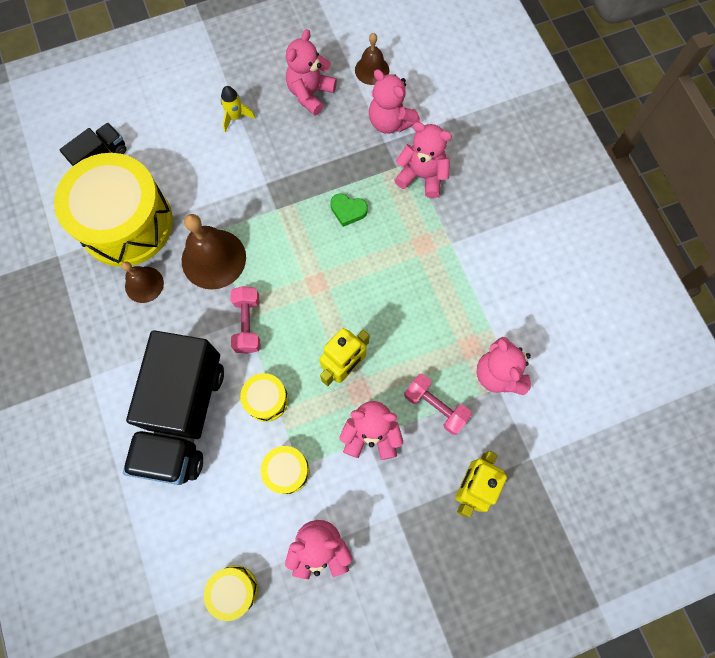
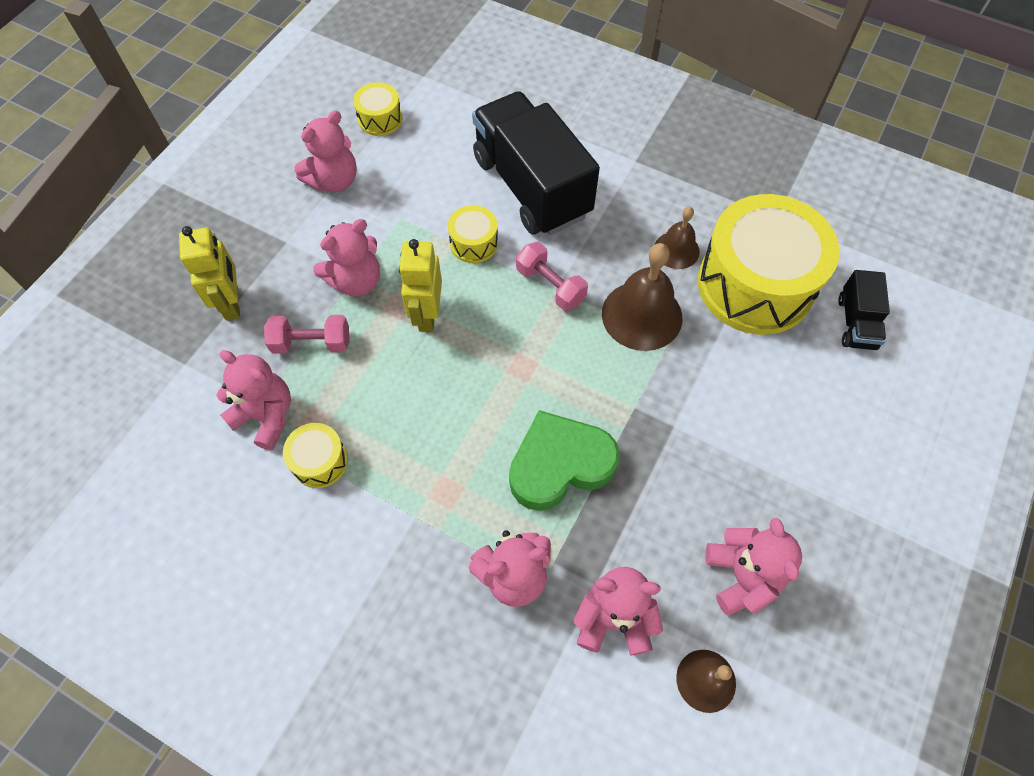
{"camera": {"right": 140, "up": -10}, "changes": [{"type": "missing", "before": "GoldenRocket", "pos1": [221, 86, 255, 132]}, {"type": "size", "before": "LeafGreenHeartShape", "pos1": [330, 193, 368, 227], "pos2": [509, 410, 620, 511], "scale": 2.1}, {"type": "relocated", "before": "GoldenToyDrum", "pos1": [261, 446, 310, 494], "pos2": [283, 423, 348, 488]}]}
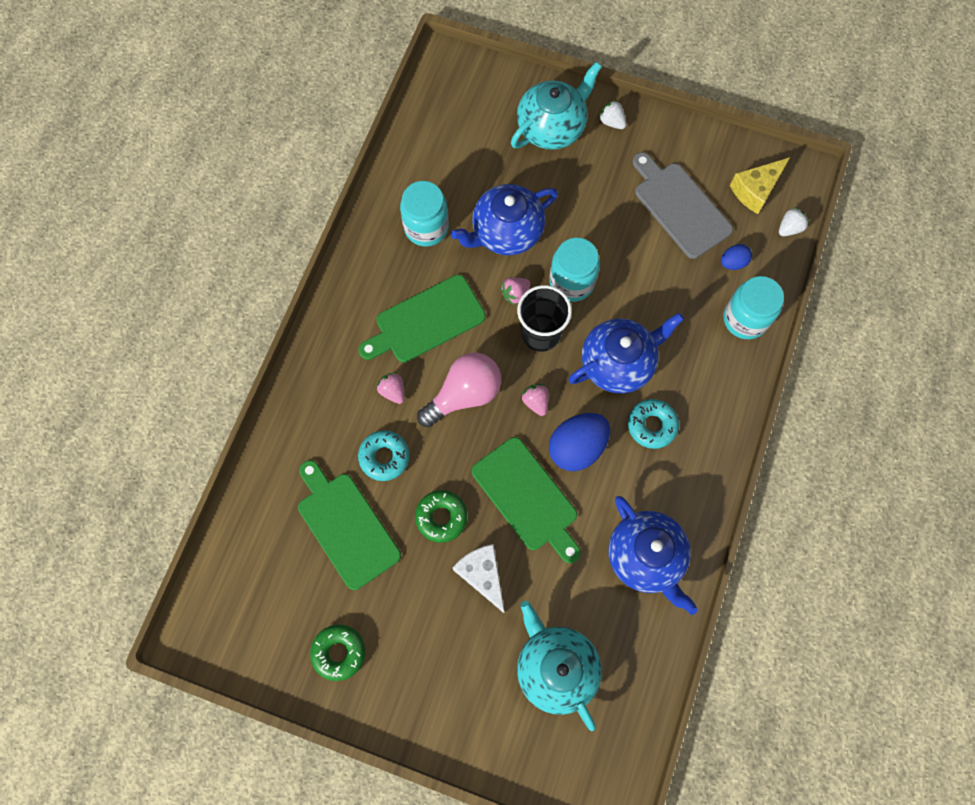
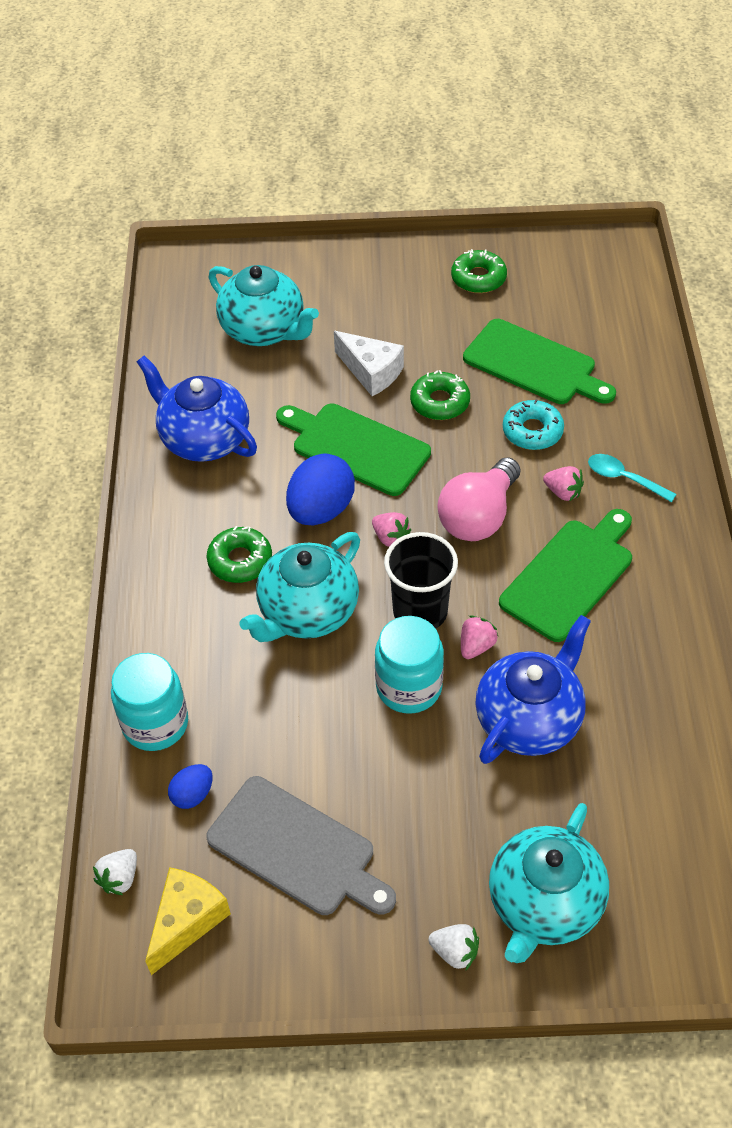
{"camera": {"right": 160, "up": -20}, "changes": [{"type": "missing", "before": "TealJar", "pos1": [400, 181, 449, 247]}, {"type": "colour", "before": "CobaltChinaTeapot", "after": "TealChinaTeapot", "pos1": [568, 313, 684, 394], "pos2": [239, 532, 360, 642]}, {"type": "colour", "before": "TealDonut", "after": "LeafGreenDonut", "pos1": [628, 399, 679, 449], "pos2": [207, 526, 272, 583]}, {"type": "appeared", "after": "TealSpoon", "pos2": [588, 454, 677, 502]}]}
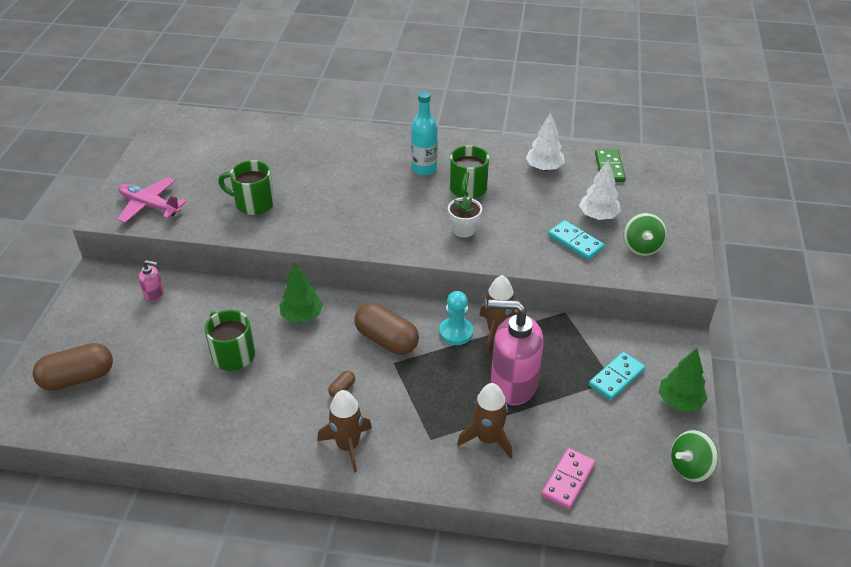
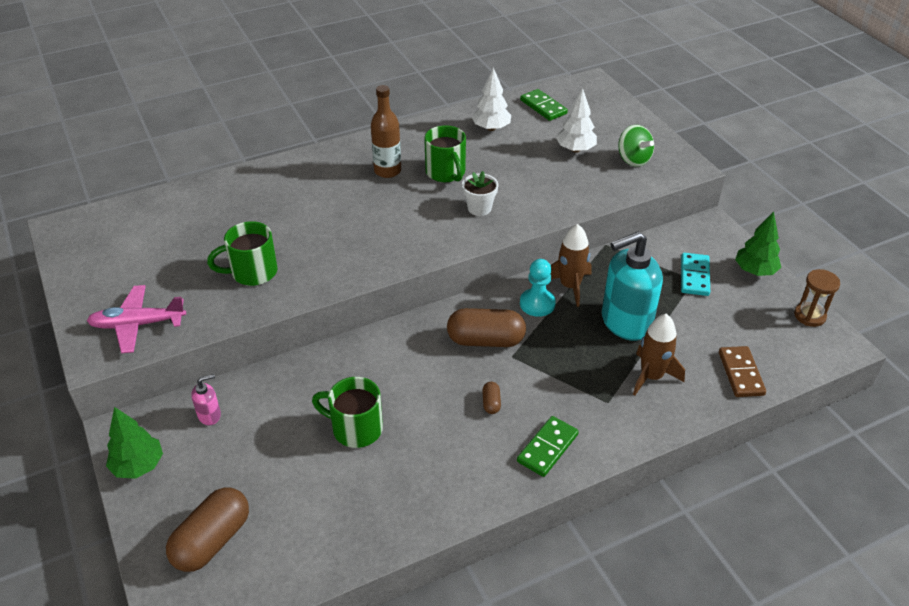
{"camera": {"right": -35, "up": 0}, "changes": [{"type": "colour", "before": "TealBottle", "after": "DarkBrownBottle", "pos1": [411, 91, 438, 176], "pos2": [371, 85, 401, 178]}, {"type": "missing", "before": "TealDominoTile", "pos1": [548, 220, 605, 260]}, {"type": "relocated", "before": "LeafGreenTree", "pos1": [279, 263, 323, 322], "pos2": [106, 407, 163, 479]}, {"type": "colour", "before": "PinkSoapPump", "after": "TealSoapPump", "pos1": [488, 299, 543, 405], "pos2": [602, 231, 663, 341]}, {"type": "exchanged", "before": "DarkBrownRocket", "after": "LeafGreenDominoTile", "pos1": [317, 390, 372, 472], "pos2": [517, 416, 579, 477]}, {"type": "exchanged", "before": "LeafGreenToyTop", "after": "DarkBrownHourglass", "pos1": [671, 430, 718, 482], "pos2": [794, 269, 840, 327]}, {"type": "colour", "before": "PinkDominoTile", "after": "DarkBrownDominoTile", "pos1": [541, 448, 596, 509], "pos2": [719, 346, 766, 397]}]}
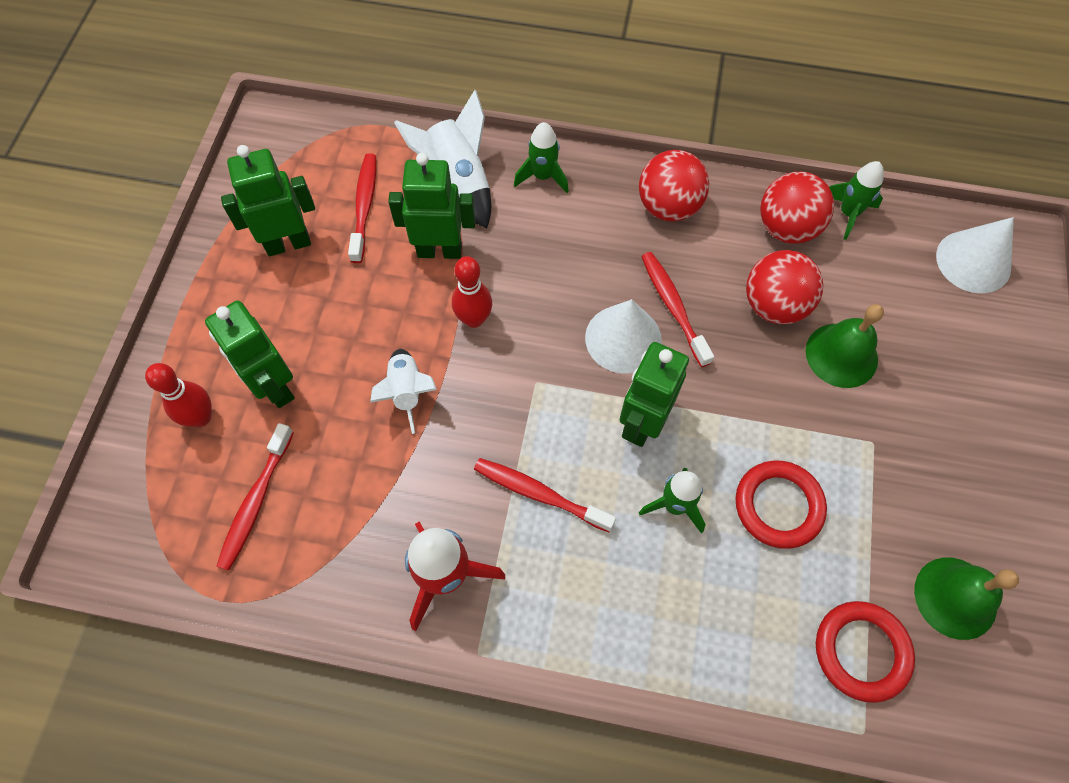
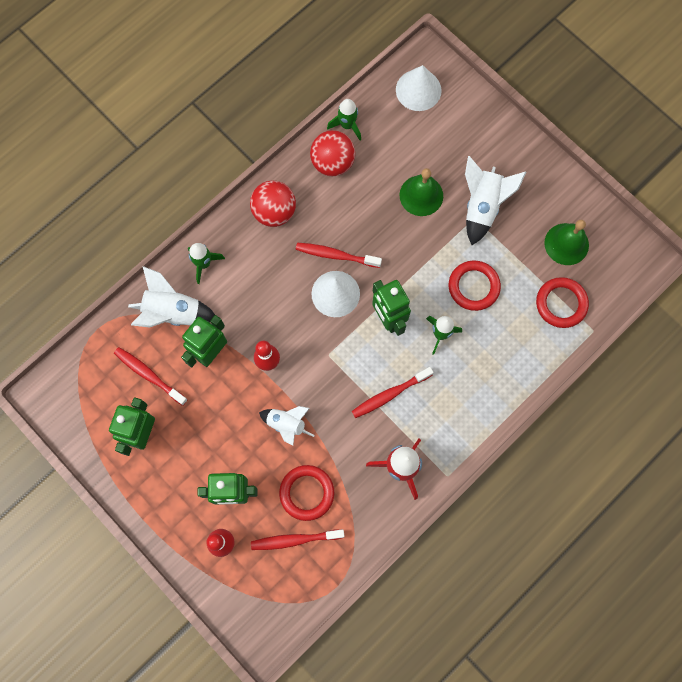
{"camera": {"right": -55, "up": 10}, "changes": [{"type": "missing", "before": "RedSphere", "pos1": [746, 250, 823, 324]}, {"type": "spun", "before": "RedDentalBrush", "pos1": [217, 423, 294, 571], "pos2": [251, 529, 344, 550], "turn": 120}, {"type": "appeared", "after": "PureWhiteRocket", "pos2": [465, 156, 526, 245]}, {"type": "appeared", "after": "RedHoop", "pos2": [279, 465, 334, 521]}]}
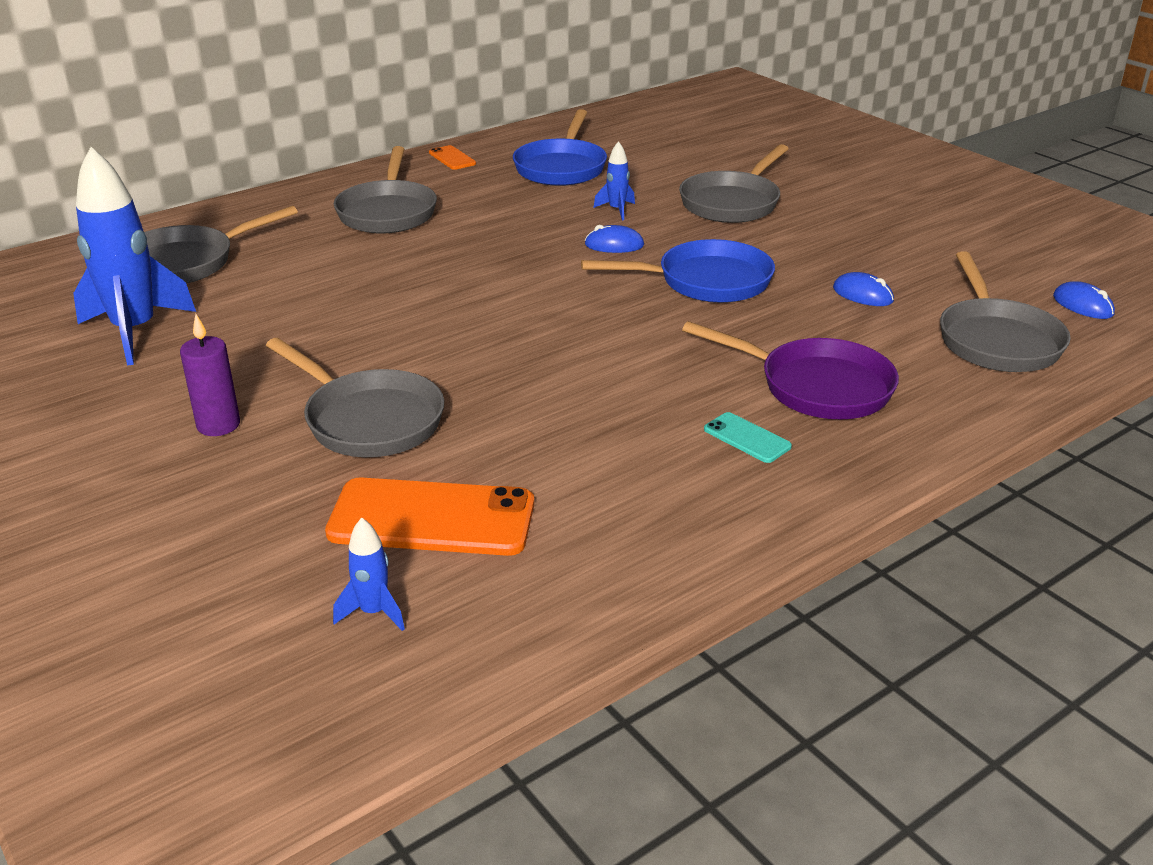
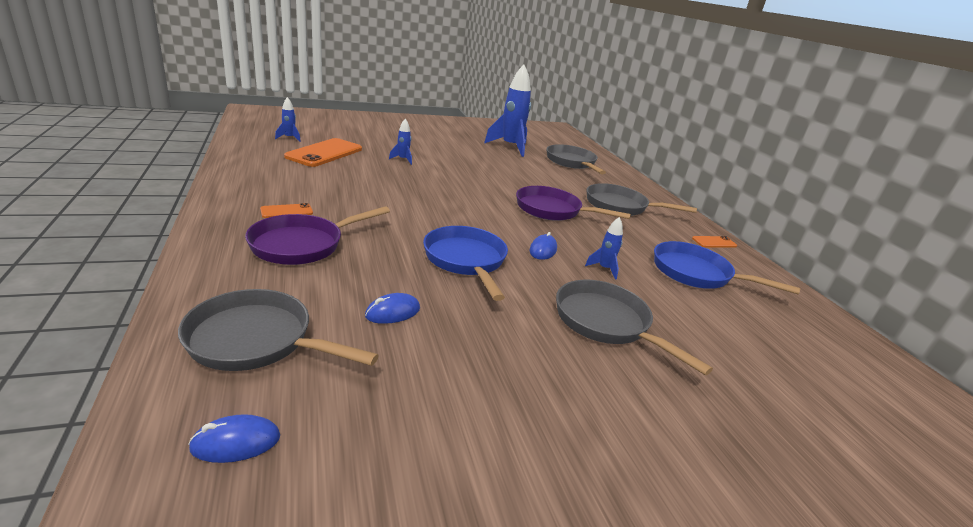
{"camera": {"right": 105, "up": -5}, "changes": [{"type": "spun", "before": "CobaltFryingPan", "pos1": [581, 239, 775, 303], "pos2": [423, 226, 508, 301], "turn": 150}, {"type": "missing", "before": "PurpleCandle", "pos1": [180, 314, 240, 436]}, {"type": "exchanged", "before": "GrayFryingPan", "after": "CobaltRocket", "pos1": [266, 338, 444, 457], "pos2": [389, 118, 412, 165]}, {"type": "colour", "before": "TealMobilePhone", "after": "BrightOrangeMobilePhone", "pos1": [704, 412, 792, 463], "pos2": [260, 203, 313, 218]}, {"type": "appeared", "after": "PurpleFryingPan", "pos2": [516, 186, 631, 221]}]}
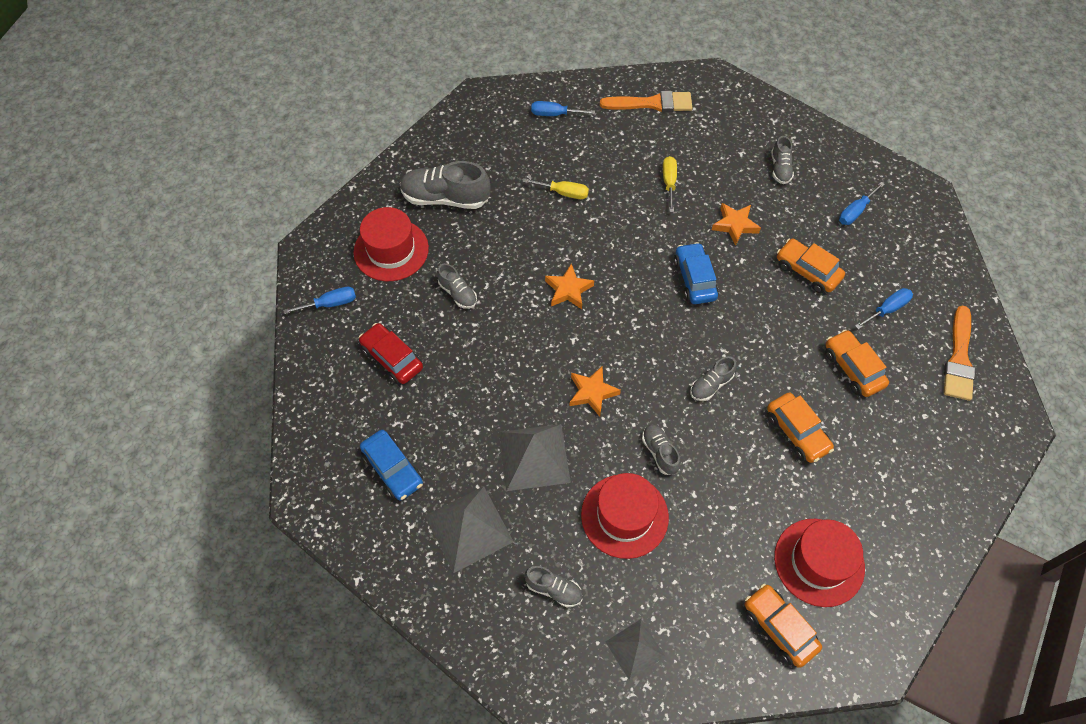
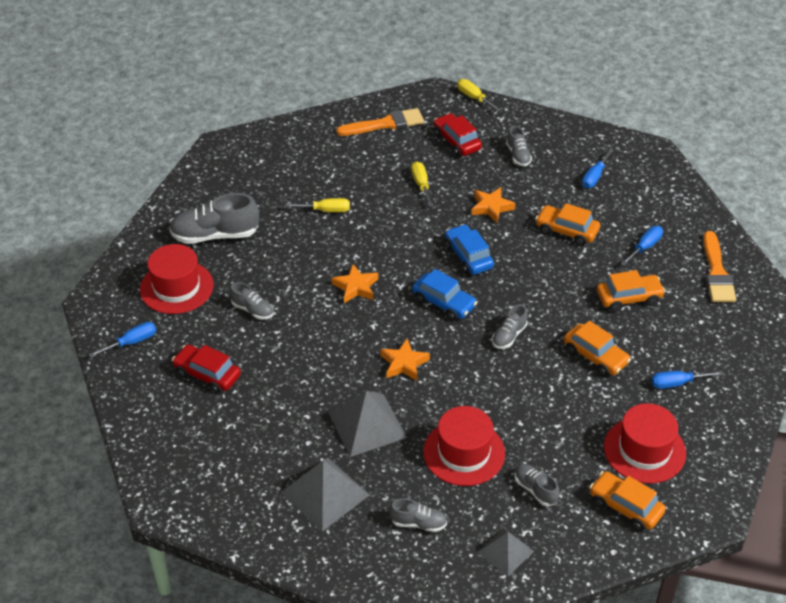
{"camera": {"right": -15, "up": -15}, "changes": [{"type": "relocated", "before": "CobaltScrewdriver", "pos1": [531, 101, 595, 116], "pos2": [651, 371, 723, 389]}, {"type": "spun", "before": "BrightOrangeAutomobile", "pos1": [825, 329, 889, 397], "pos2": [597, 270, 666, 312], "turn": 120}, {"type": "relocated", "before": "GrayShoe", "pos1": [642, 424, 680, 475], "pos2": [514, 464, 560, 506]}, {"type": "relocated", "before": "CobaltAutomobile", "pos1": [360, 430, 423, 501], "pos2": [412, 269, 478, 321]}, {"type": "appeared", "after": "GoldenScrewdriver", "pos2": [457, 79, 502, 111]}, {"type": "appeared", "after": "RedAutomobile", "pos2": [433, 113, 482, 157]}]}
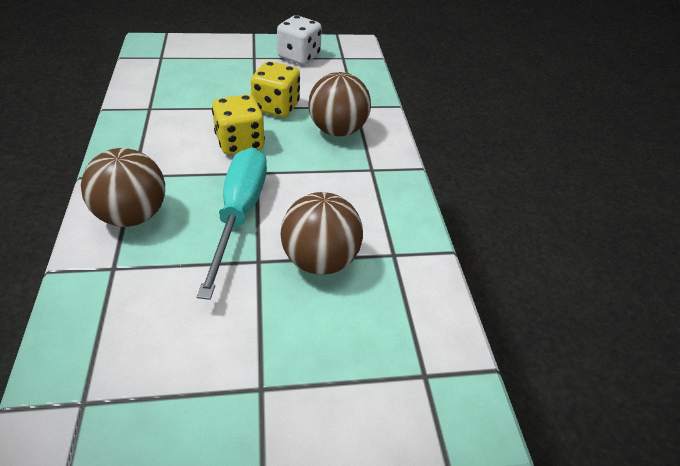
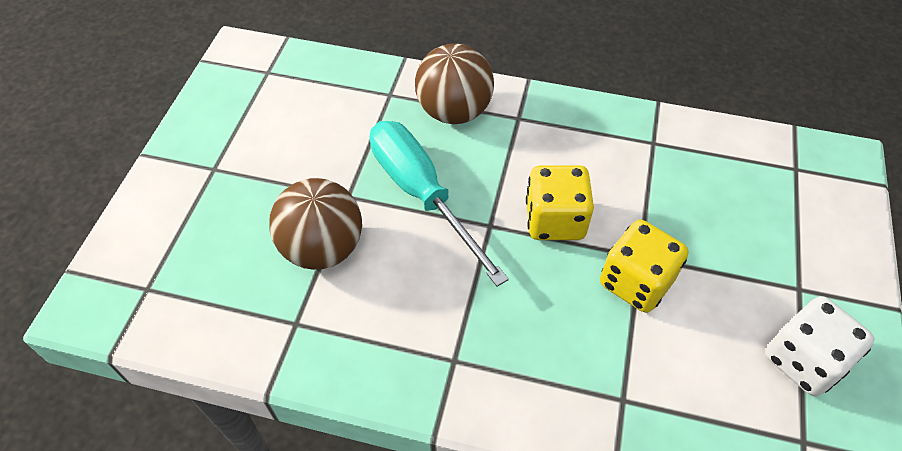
{"camera": {"right": 115, "up": 10}, "changes": [{"type": "missing", "before": "DarkBrownSphere", "pos1": [308, 72, 371, 136]}, {"type": "spun", "before": "TealScrewdriver", "pos1": [197, 148, 267, 300], "pos2": [370, 121, 509, 287], "turn": -150}]}
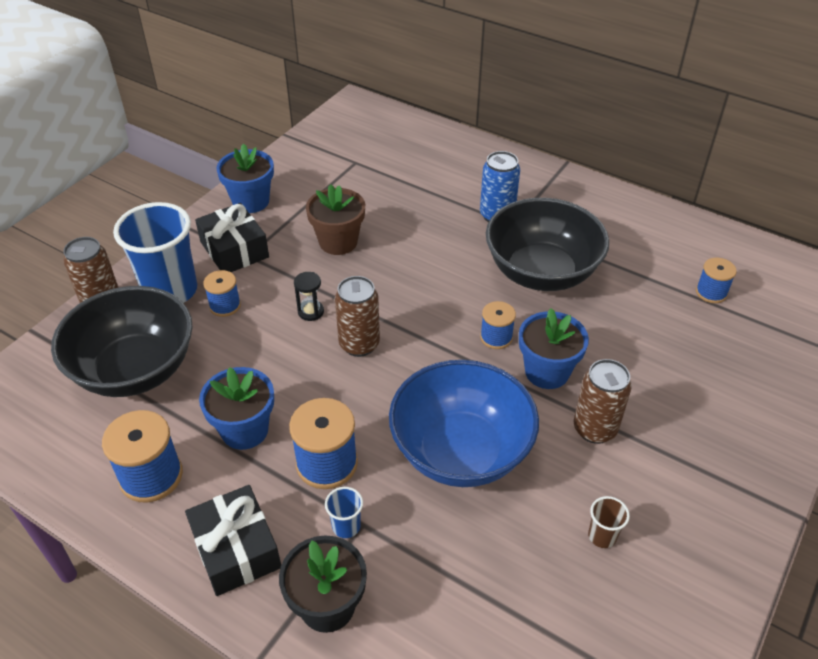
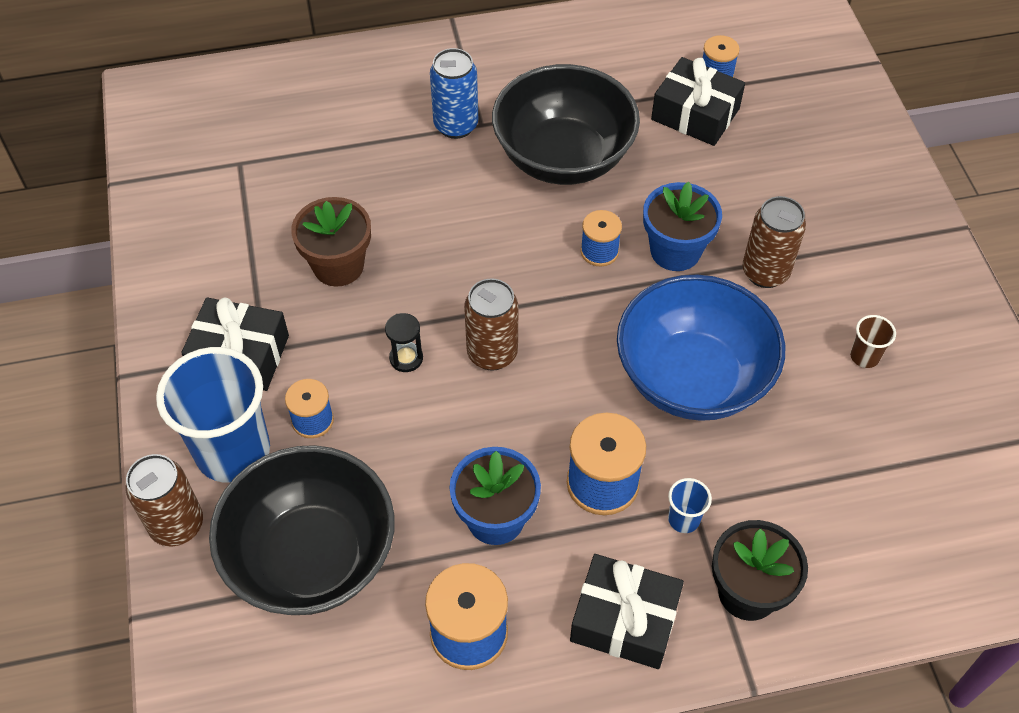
{"camera": {"right": -45, "up": 10}, "changes": [{"type": "missing", "before": "CobaltPlantPot", "pos1": [216, 144, 274, 213]}, {"type": "appeared", "after": "JetBlackWrappedGift", "pos2": [651, 57, 745, 146]}]}
